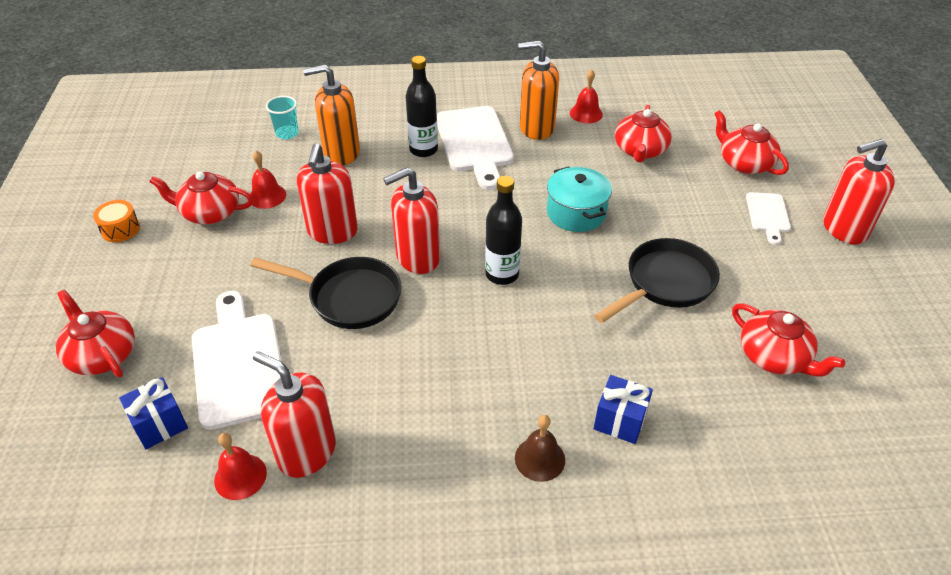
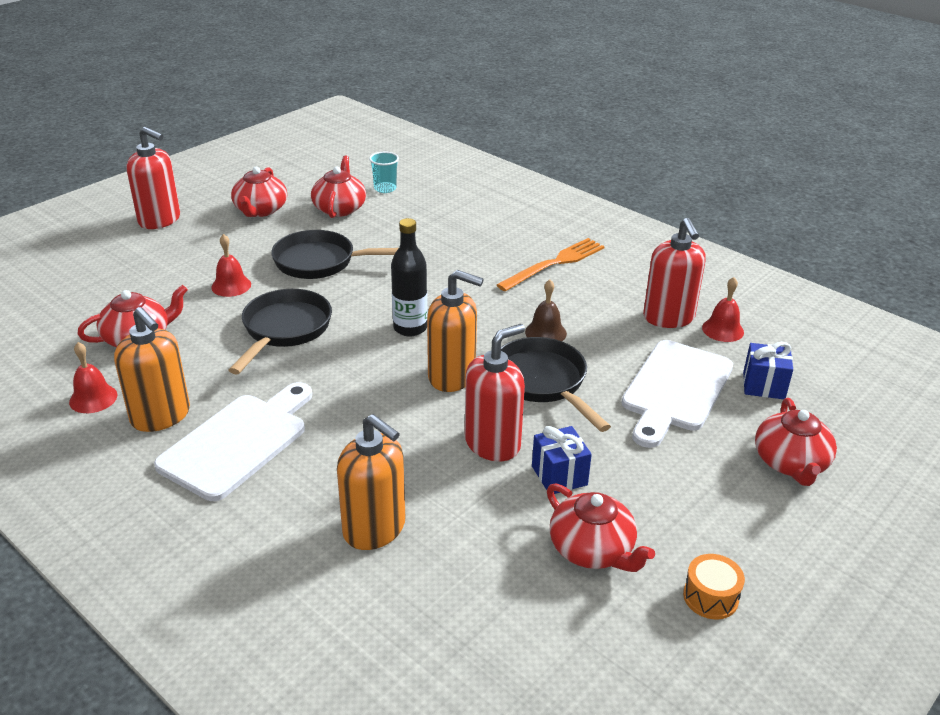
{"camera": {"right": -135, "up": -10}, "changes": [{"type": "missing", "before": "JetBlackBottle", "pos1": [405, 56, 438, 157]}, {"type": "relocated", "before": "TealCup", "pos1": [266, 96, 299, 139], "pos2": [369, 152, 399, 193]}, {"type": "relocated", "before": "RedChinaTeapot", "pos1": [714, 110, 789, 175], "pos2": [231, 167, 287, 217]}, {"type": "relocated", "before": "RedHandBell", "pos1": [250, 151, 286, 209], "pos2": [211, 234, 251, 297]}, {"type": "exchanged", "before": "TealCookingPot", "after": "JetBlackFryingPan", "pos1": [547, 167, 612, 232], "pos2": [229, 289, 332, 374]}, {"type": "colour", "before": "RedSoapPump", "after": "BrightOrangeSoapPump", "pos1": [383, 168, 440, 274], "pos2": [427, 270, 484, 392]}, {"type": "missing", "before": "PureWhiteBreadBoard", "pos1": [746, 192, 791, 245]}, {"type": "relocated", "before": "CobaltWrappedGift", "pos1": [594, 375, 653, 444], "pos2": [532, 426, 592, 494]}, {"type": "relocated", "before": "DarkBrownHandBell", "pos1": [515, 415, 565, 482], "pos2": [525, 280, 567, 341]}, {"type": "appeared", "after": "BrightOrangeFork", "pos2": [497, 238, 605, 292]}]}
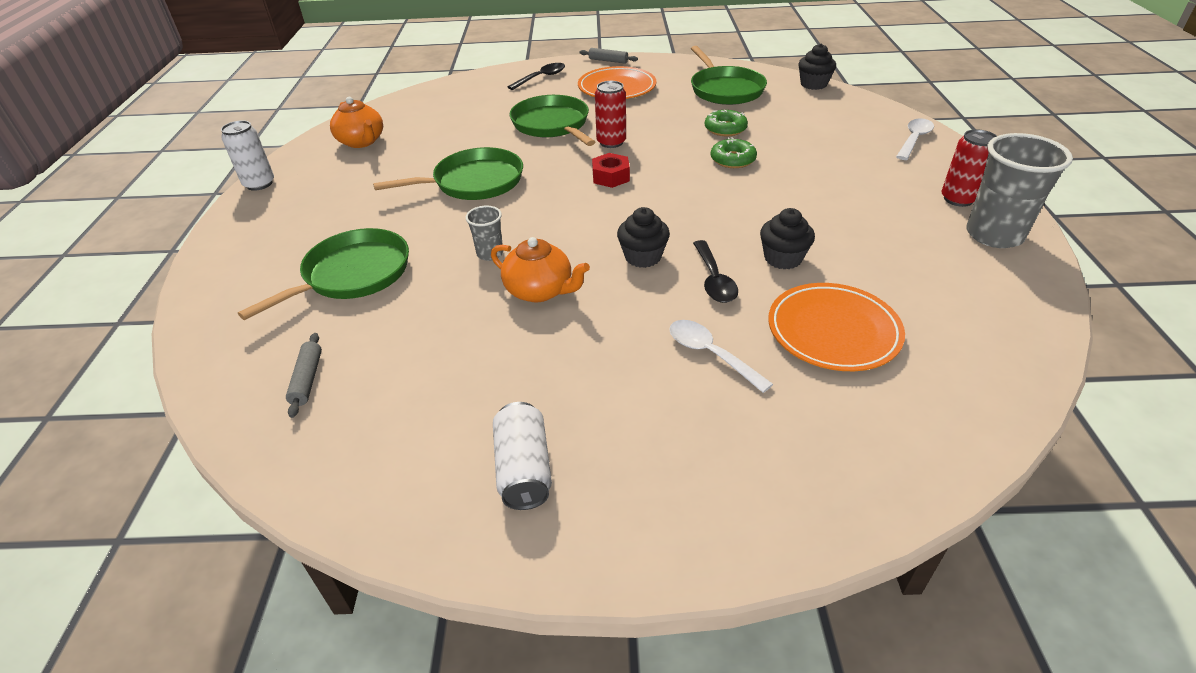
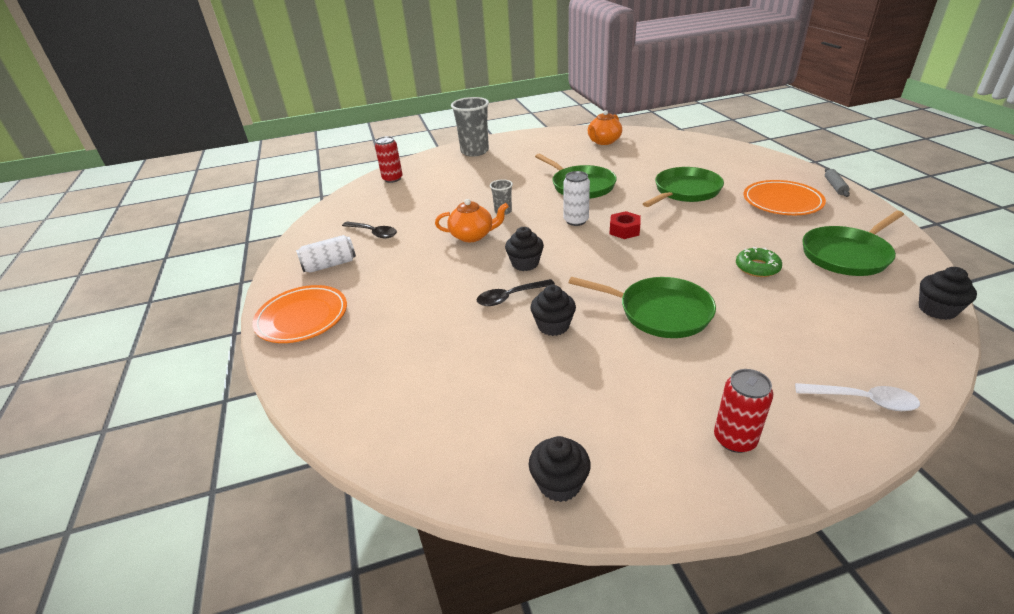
{"camera": {"right": 75, "up": -5}, "changes": [{"type": "relocated", "before": "JetBlackSpoon", "pos1": [508, 63, 565, 90], "pos2": [342, 222, 397, 239]}, {"type": "relocated", "before": "RedTin", "pos1": [595, 81, 626, 148], "pos2": [375, 136, 403, 183]}, {"type": "relocated", "before": "PureWhiteTin", "pos1": [221, 120, 274, 191], "pos2": [563, 171, 590, 226]}, {"type": "relocated", "before": "GrayCup", "pos1": [966, 133, 1073, 248], "pos2": [451, 97, 489, 157]}, {"type": "missing", "before": "LeafGreenDonut", "pos1": [711, 137, 757, 168]}, {"type": "relocated", "before": "LeafGreenFryingPan", "pos1": [238, 228, 409, 320], "pos2": [568, 276, 716, 338]}, {"type": "spun", "before": "BrightOrangeChinaTeapot", "pos1": [491, 237, 590, 302], "pos2": [435, 199, 509, 242], "turn": -105}, {"type": "relocated", "before": "BrightOrangeFlatDish", "pos1": [768, 283, 905, 371], "pos2": [252, 285, 347, 343]}, {"type": "missing", "before": "PureWhiteSpoon", "pos1": [669, 320, 773, 393]}, {"type": "missing", "before": "GrayRollingPin", "pos1": [286, 333, 322, 418]}, {"type": "appeared", "after": "JetBlackMuffin", "pos2": [529, 436, 591, 502]}]}
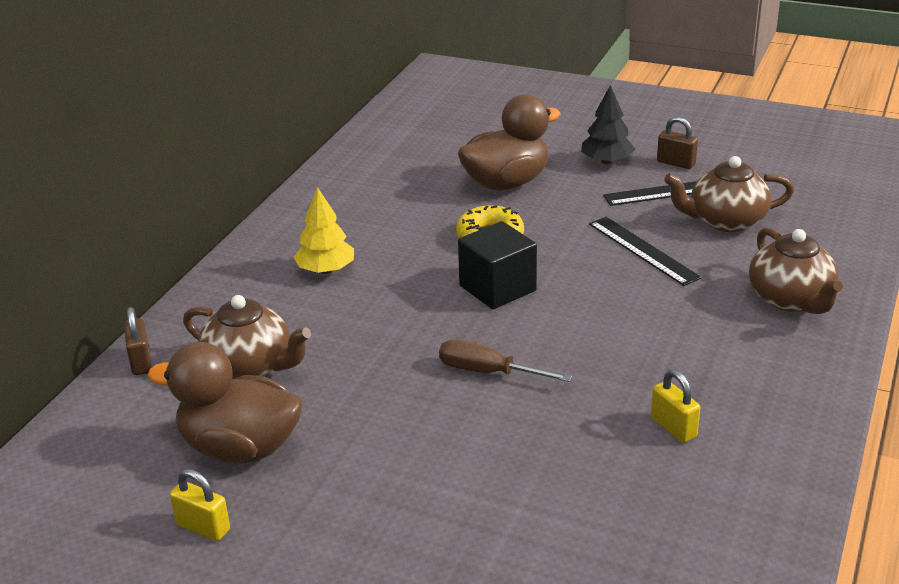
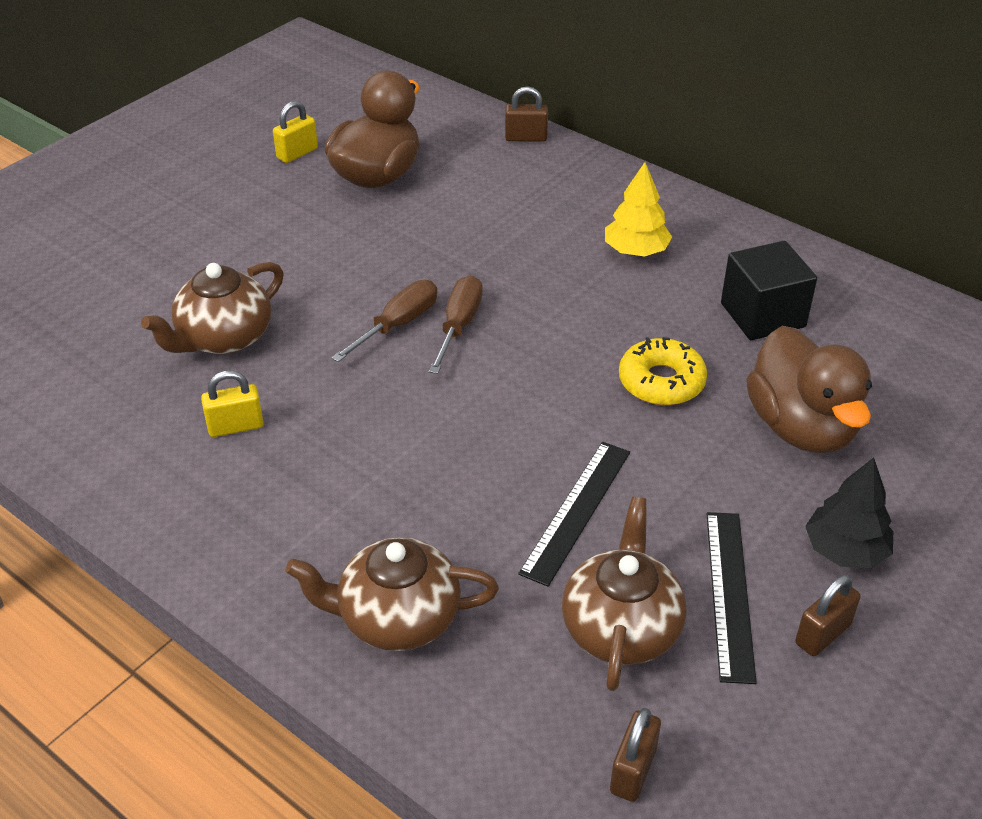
{"camera": {"right": 105, "up": 10}, "changes": [{"type": "spun", "before": "JetBlackStraightedge", "pos1": [589, 217, 702, 286], "pos2": [518, 442, 630, 587], "turn": -45}, {"type": "relocated", "before": "JetBlackBlock", "pos1": [458, 221, 537, 309], "pos2": [721, 241, 817, 340]}, {"type": "relocated", "before": "DarkBrownChinaTeapot", "pos1": [183, 295, 311, 379], "pos2": [141, 262, 284, 354]}, {"type": "appeared", "after": "DarkBrownScrewdriver", "pos2": [429, 275, 483, 374]}, {"type": "appeared", "after": "DarkBrownLock", "pos2": [610, 708, 661, 802]}]}
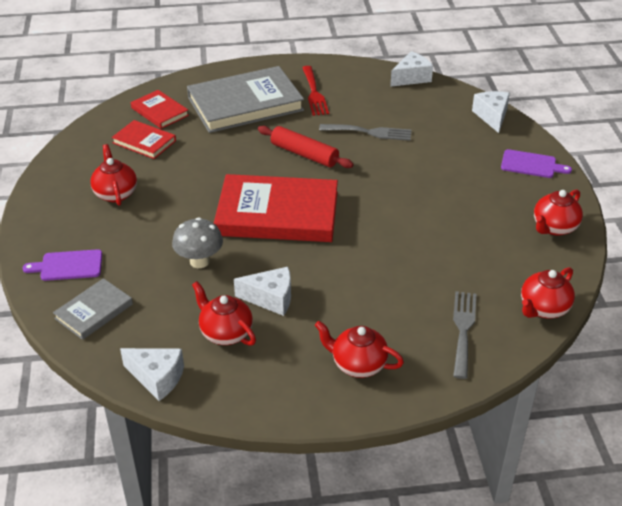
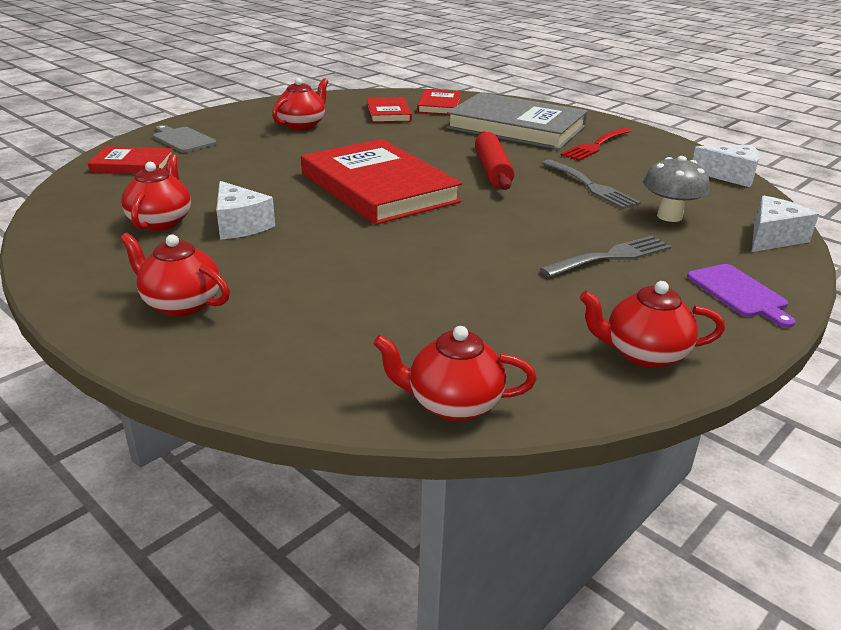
{"camera": {"right": 50, "up": -10}, "changes": [{"type": "relocated", "before": "GrayToadstool", "pos1": [172, 217, 223, 268], "pos2": [643, 156, 710, 222]}, {"type": "colour", "before": "PurpleBreadBoard", "after": "GrayBreadBoard", "pos1": [23, 249, 102, 281], "pos2": [153, 125, 217, 152]}, {"type": "colour", "before": "GrayHardcover", "after": "RedHardcover", "pos1": [53, 278, 133, 340], "pos2": [88, 146, 173, 174]}, {"type": "relocated", "before": "GrayFork", "pos1": [453, 291, 476, 379], "pos2": [540, 236, 672, 277]}, {"type": "spun", "before": "RedChinaTeapot", "pos1": [315, 321, 404, 378], "pos2": [120, 233, 230, 316], "turn": -45}, {"type": "missing", "before": "PureWhitePieceOfCheese", "pos1": [120, 348, 184, 401]}]}
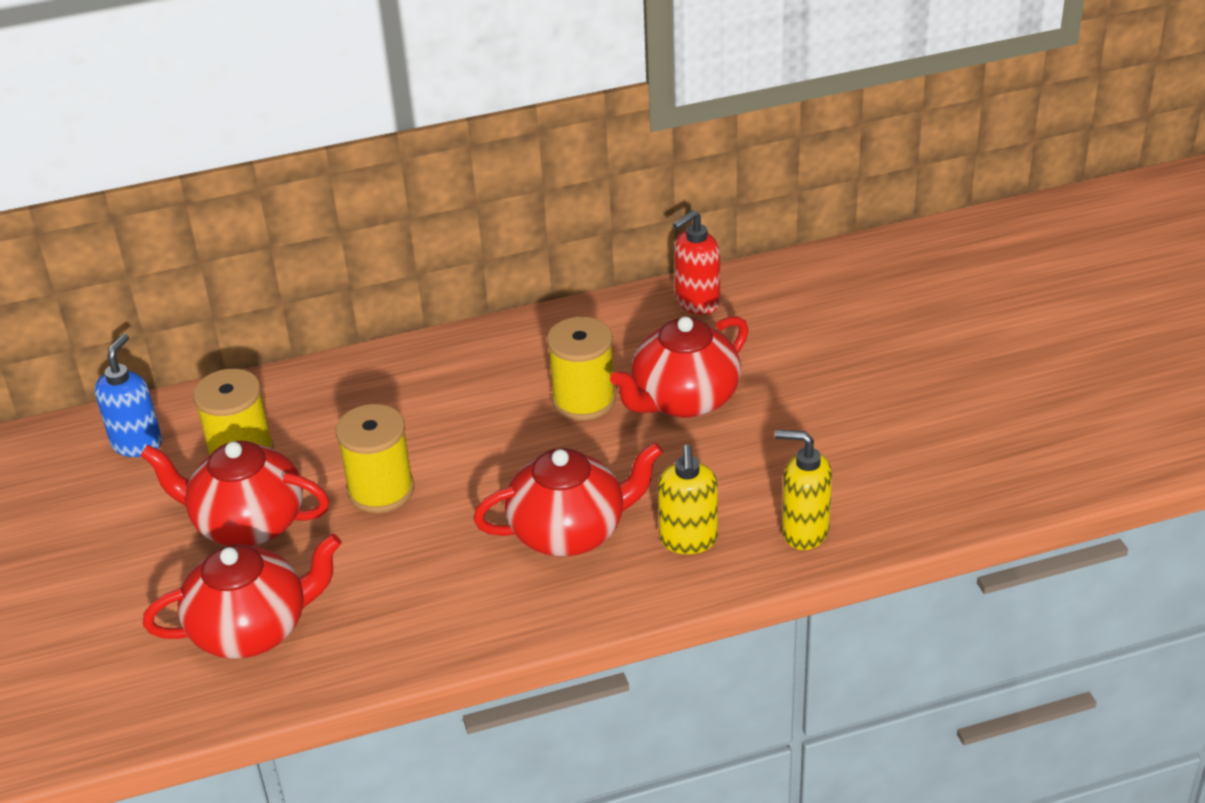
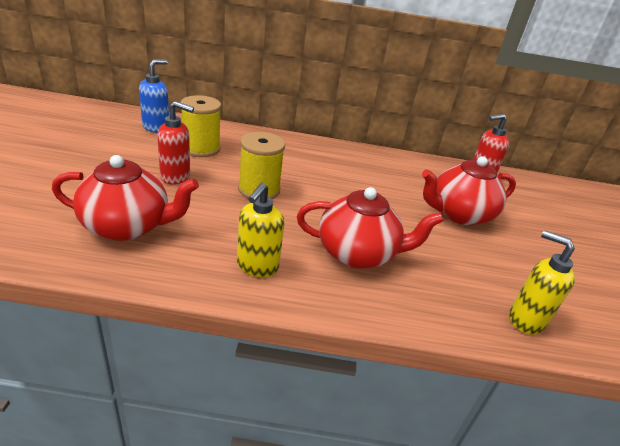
{"camera": {"right": 15, "up": -5}, "changes": [{"type": "missing", "before": "GoldenReelOfThread", "pos1": [547, 317, 616, 421]}, {"type": "exchanged", "before": "RedChinaTeapot", "after": "RedSoapPump", "pos1": [140, 441, 329, 546], "pos2": [157, 101, 194, 185]}, {"type": "relocated", "before": "GoldenSoapPump", "pos1": [658, 444, 718, 554], "pos2": [237, 183, 284, 277]}]}
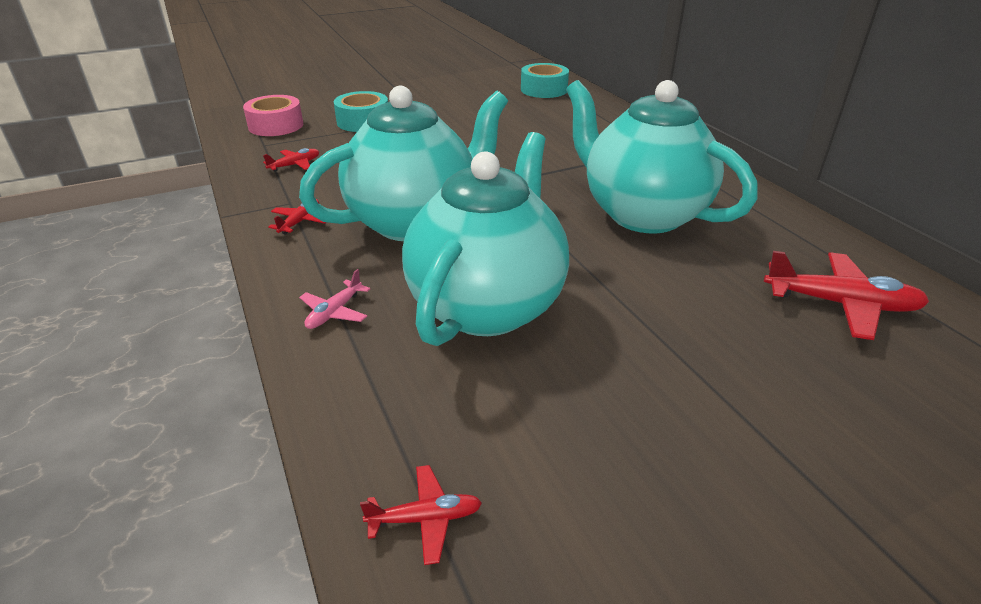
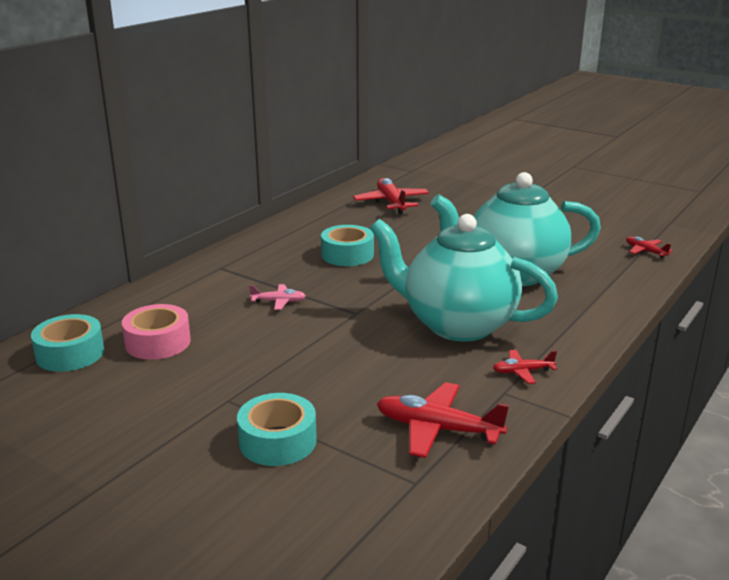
{"camera": {"right": -120, "up": -10}, "changes": [{"type": "exchanged", "before": "TealChinaTeapot", "after": "TealRollOfTape", "pos1": [566, 80, 758, 233], "pos2": [321, 225, 374, 266]}, {"type": "relocated", "before": "PinkRollOfTape", "pos1": [243, 95, 303, 136], "pos2": [122, 304, 191, 360]}, {"type": "size", "before": "RedToyPlane", "pos1": [263, 148, 319, 172], "pos2": [377, 382, 509, 458], "scale": 1.85}, {"type": "relocated", "before": "PinkToyPlane", "pos1": [299, 269, 370, 329], "pos2": [249, 284, 306, 310]}]}
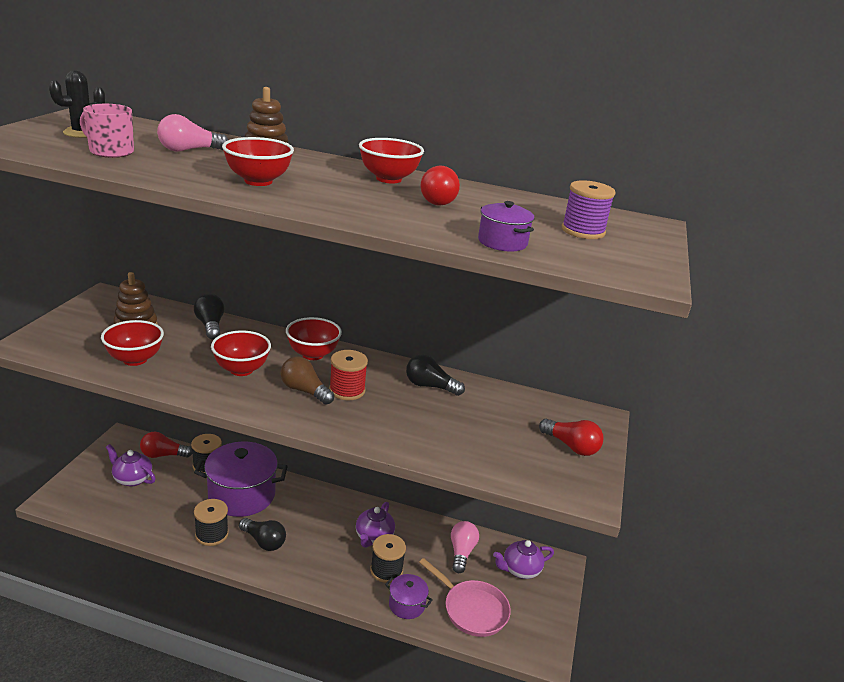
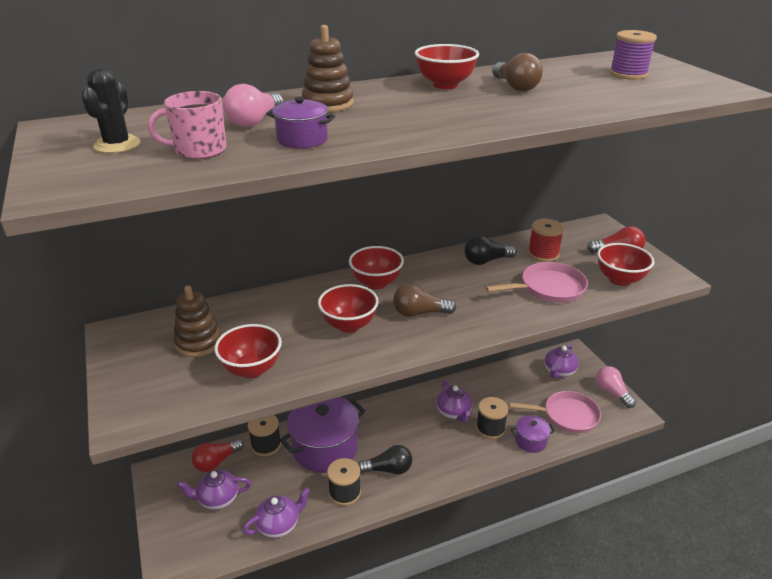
{"camera": {"right": -35, "up": 5}, "changes": [{"type": "relocated", "before": "RedDeepDish", "pos1": [222, 137, 294, 186], "pos2": [597, 243, 654, 286]}, {"type": "colour", "before": "RedLightBulb", "after": "DarkBrownLightBulb", "pos1": [421, 165, 460, 206], "pos2": [492, 53, 543, 91]}, {"type": "relocated", "before": "PurpleCookingPot", "pos1": [478, 201, 534, 252], "pos2": [266, 97, 335, 149]}, {"type": "missing", "before": "JetBlackLightBulb", "pos1": [194, 294, 224, 339]}, {"type": "relocated", "before": "RedReelOfThread", "pos1": [329, 350, 368, 400], "pos2": [528, 219, 564, 262]}, {"type": "relocated", "before": "PinkLightBulb", "pos1": [451, 521, 479, 573], "pos2": [596, 366, 636, 408]}, {"type": "appeared", "after": "PinkFryingPan", "pos2": [485, 262, 588, 303]}, {"type": "appeared", "after": "PurpleChinaTeapot", "pos2": [243, 487, 310, 538]}]}
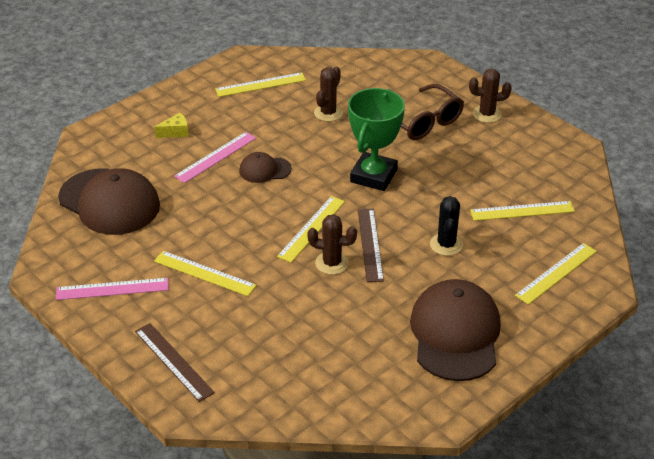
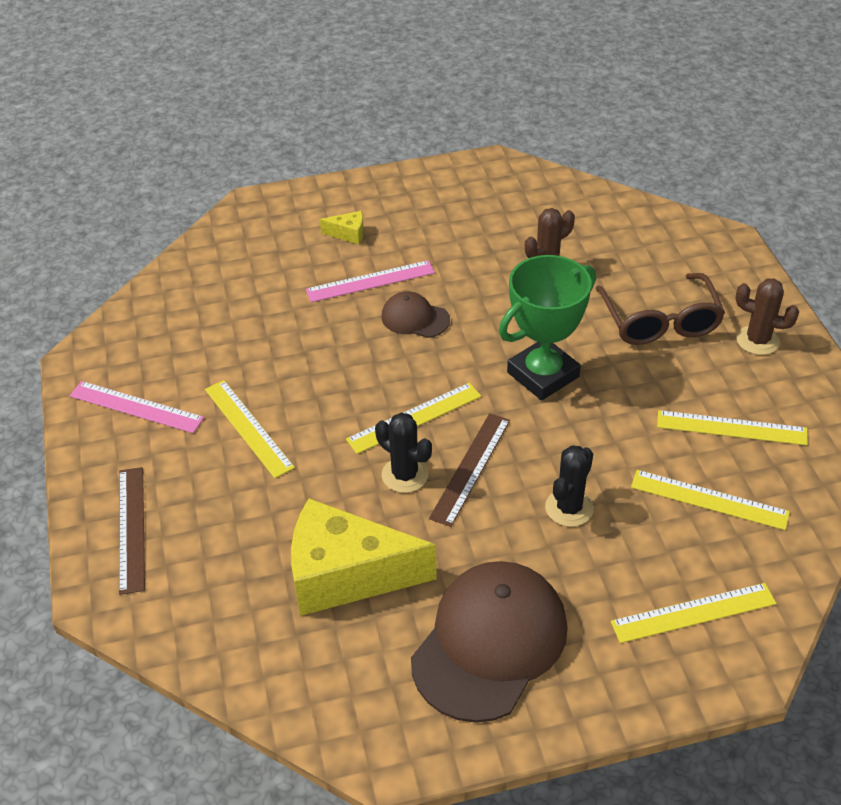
{"camera": {"right": 30, "up": 5}, "changes": [{"type": "relocated", "before": "GoldenStraightedge", "pos1": [215, 72, 306, 97], "pos2": [657, 410, 808, 445]}, {"type": "missing", "before": "DarkBrownCap", "pos1": [58, 168, 160, 235]}, {"type": "colour", "before": "DarkBrownSaguaroCactus", "after": "JetBlackSaguaroCactus", "pos1": [307, 214, 357, 275], "pos2": [375, 412, 432, 493]}, {"type": "appeared", "after": "GoldenPieceOfCheese", "pos2": [291, 498, 437, 616]}]}
